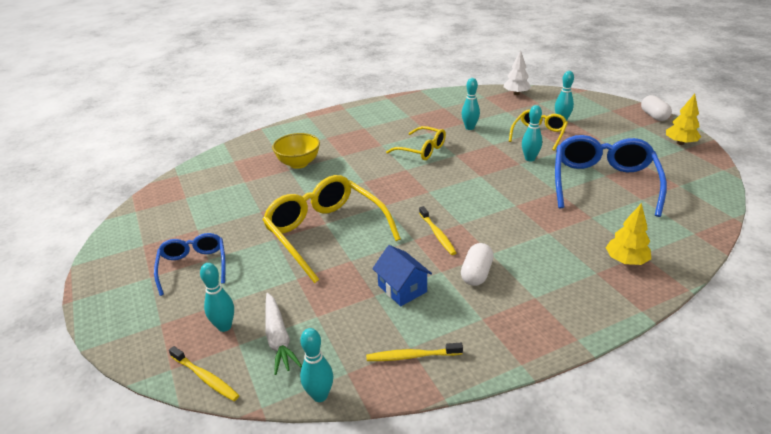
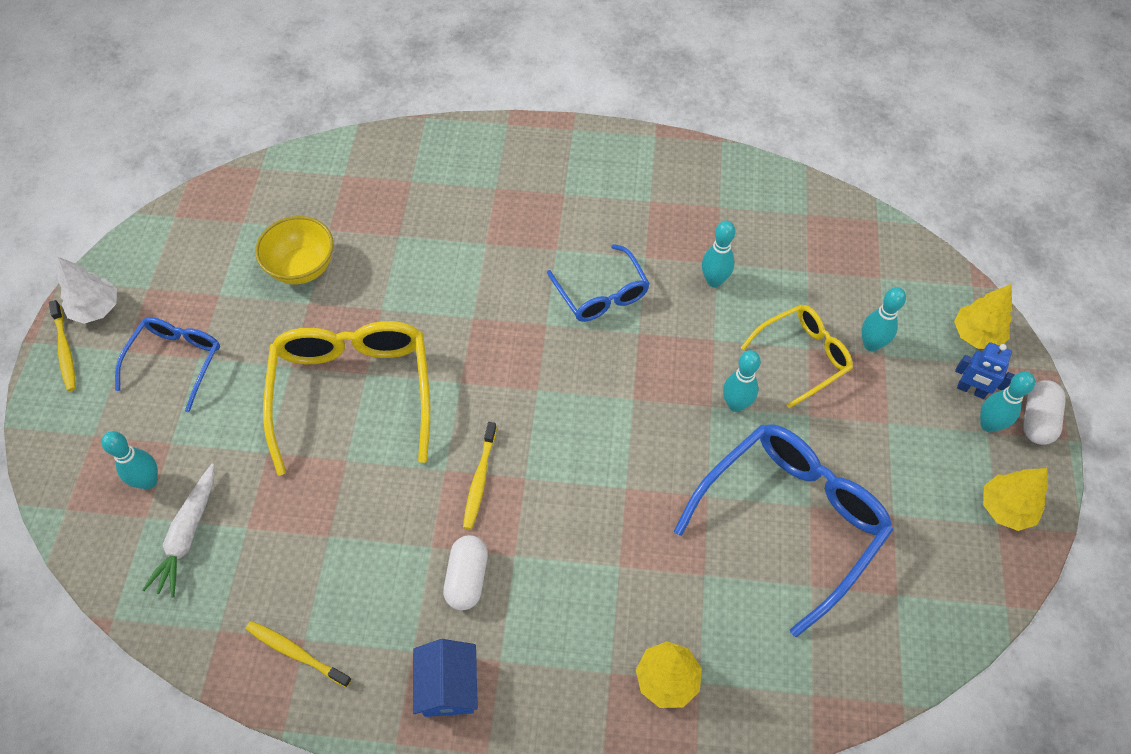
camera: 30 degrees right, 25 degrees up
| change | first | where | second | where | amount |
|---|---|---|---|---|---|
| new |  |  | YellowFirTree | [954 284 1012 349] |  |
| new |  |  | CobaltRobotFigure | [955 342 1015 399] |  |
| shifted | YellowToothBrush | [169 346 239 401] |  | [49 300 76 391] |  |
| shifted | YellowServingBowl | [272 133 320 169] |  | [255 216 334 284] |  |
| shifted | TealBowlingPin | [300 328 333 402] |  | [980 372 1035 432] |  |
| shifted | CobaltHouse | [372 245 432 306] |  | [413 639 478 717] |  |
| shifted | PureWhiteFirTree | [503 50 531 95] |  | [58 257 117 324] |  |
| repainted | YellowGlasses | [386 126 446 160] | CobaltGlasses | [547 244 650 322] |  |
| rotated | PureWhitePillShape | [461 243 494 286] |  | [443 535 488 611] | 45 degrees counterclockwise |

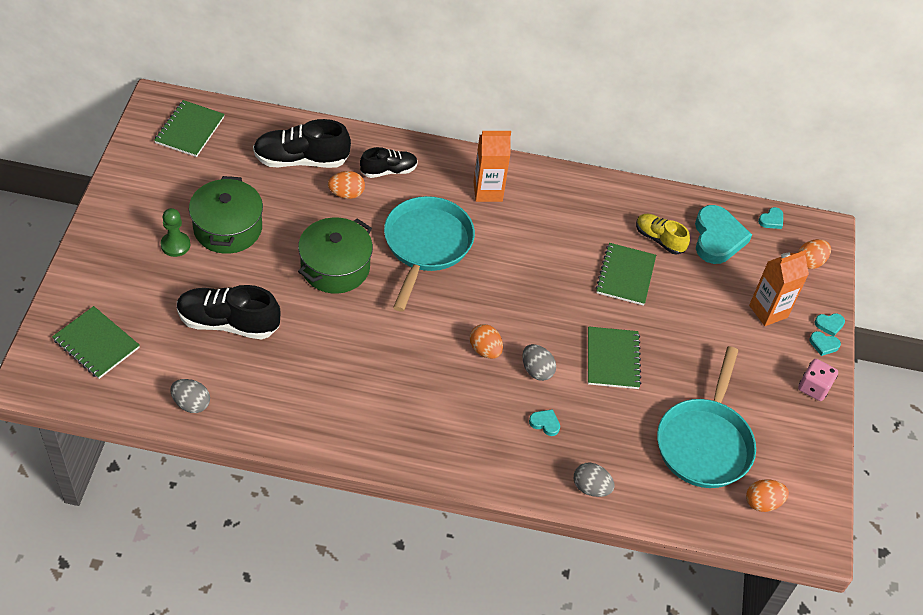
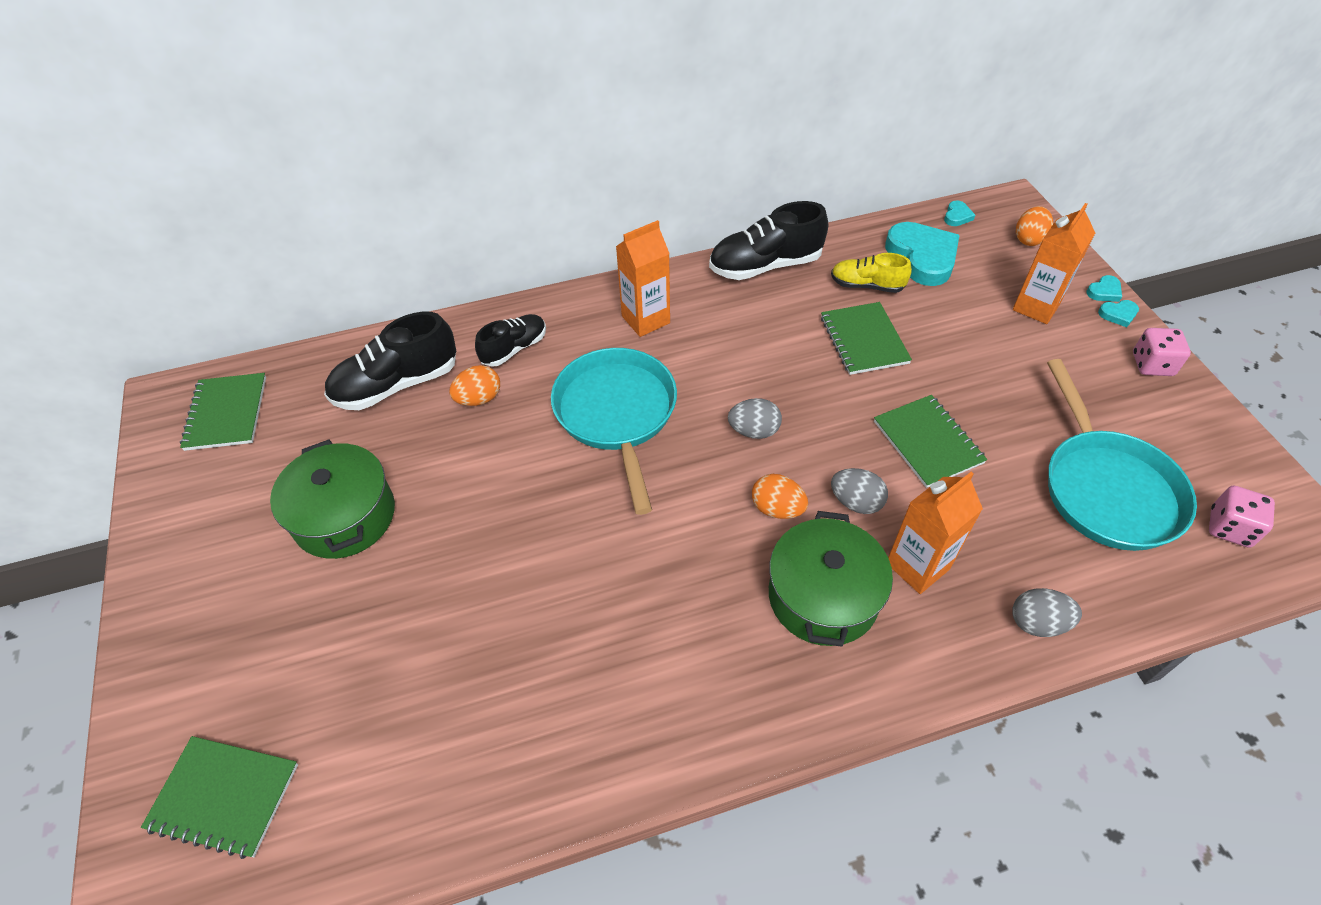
camera: 20 degrees left, 0 degrees up
| change | first | where | second | where | amount |
|---|---|---|---|---|---|
| gone | LeafGreenPawn | [161 208 190 257] |  |  |  |
| shifted | GrayToyEgg | [170 379 210 413] |  | [728 398 782 439] |  |
| shifted | BlackShoe | [177 285 280 340] |  | [709 201 828 280] |  |
| shifted | LeafGreenStockpot | [298 217 373 294] |  | [769 511 893 647] |  |
| swapped | TealHeart | [529 409 560 436] | OrangeCarton | [888 472 983 594] |  |
| swapped | OrangeToyEgg | [746 479 789 512] | PinkDice | [1209 486 1275 548] |  |

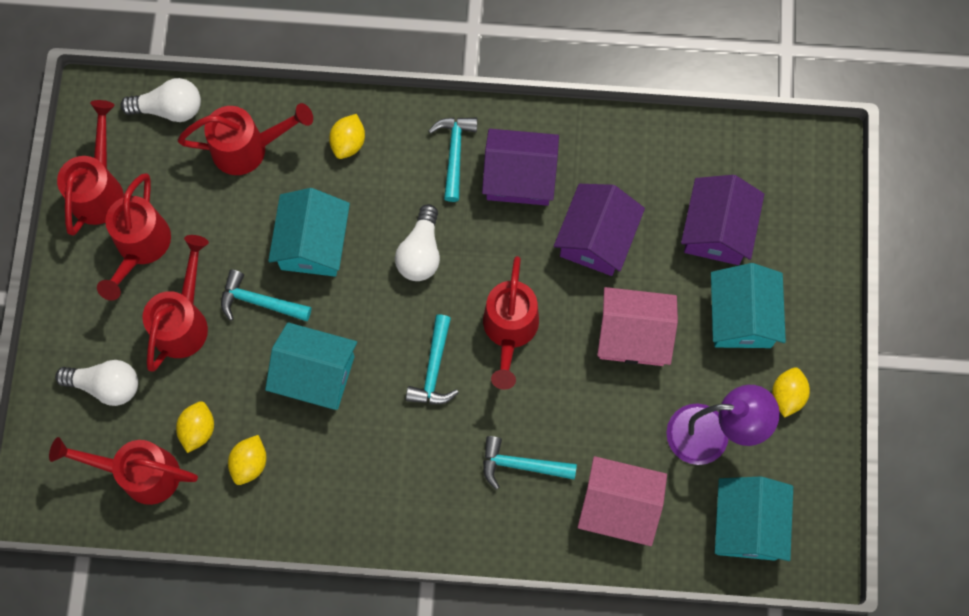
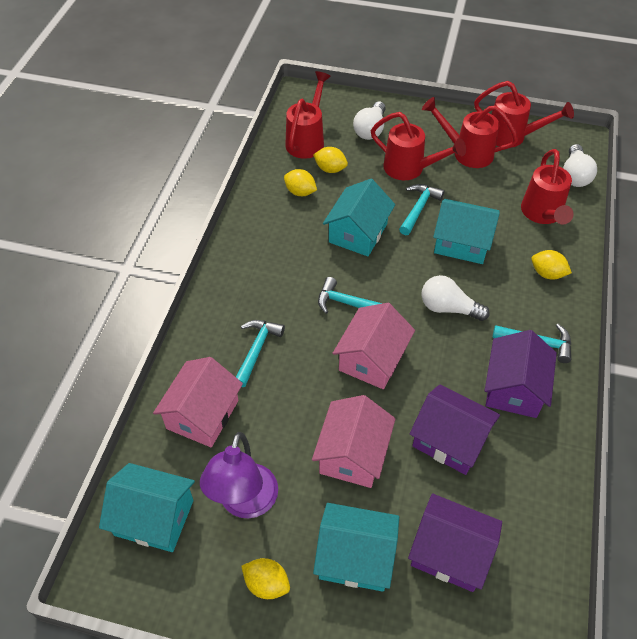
camera: 100 degrees right, 20 degrees down
| change | first | where | second | where | amount |
|---|---|---|---|---|---|
| swapped | RedWateringPot | [483 256 539 390] | PinkHouse | [332 303 415 389] |  |

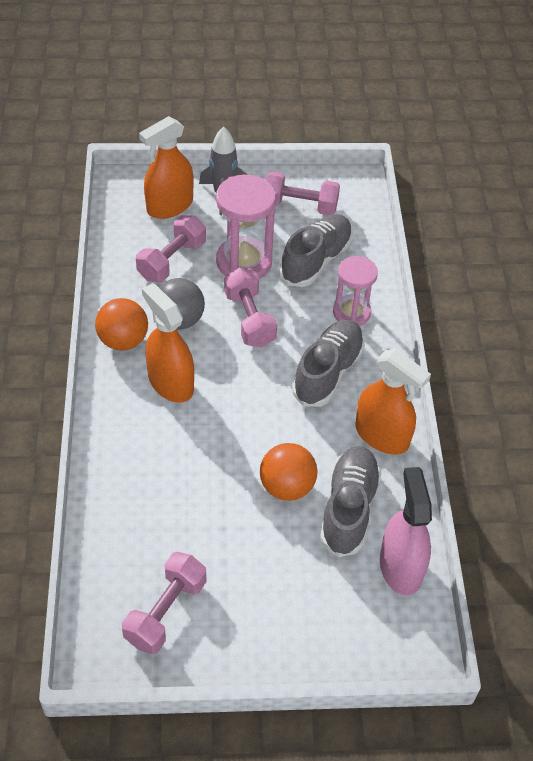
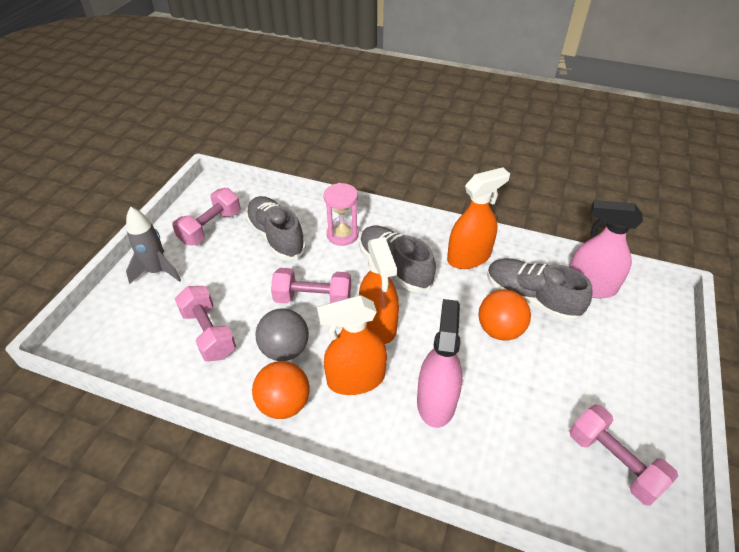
camera: 65 degrees left, 5 degrees down
| change | first | where | second | where | amount |
|---|---|---|---|---|---|
| gone | PinkSandglass | [216 175 276 279] |  |  |  |
| new |  |  | PinkSprayer | [417 299 462 428] |  |
| shifted | OrangeSprayer | [139 116 194 219] |  | [359 237 399 344] |  |

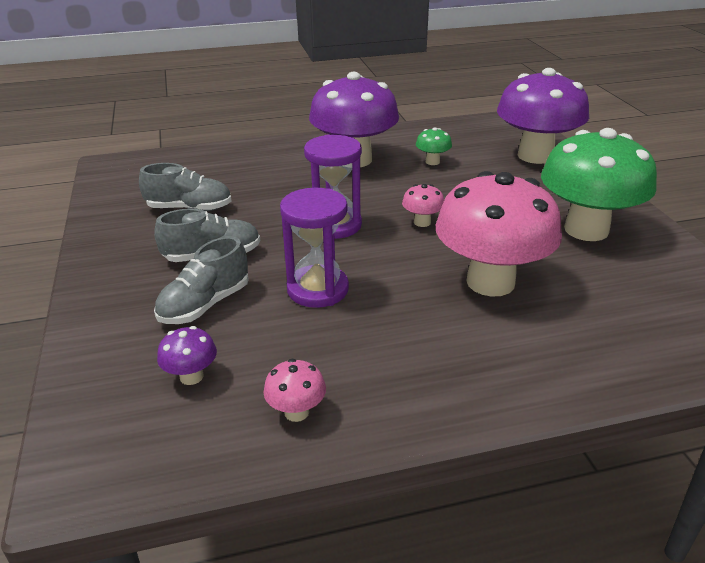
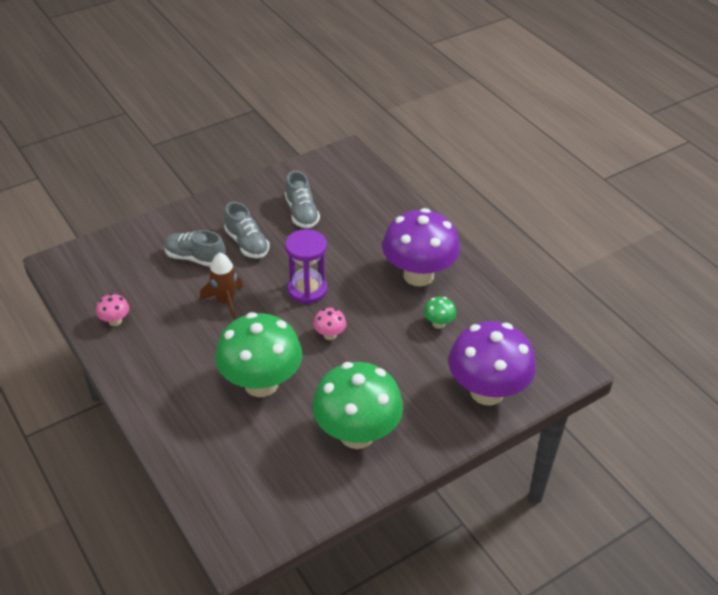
camera: 70 degrees right, 10 degrees up
| change | first | where | second | where | amount |
|---|---|---|---|---|---|
| gone | RoyalPurpleMushroom | [157 326 217 385] |  |  |  |
| swapped | RoyalPurpleSandglass | [280 188 349 308] | DarkBrownSpaceship | [200 253 243 319] |  |
| repainted | PinkMushroom | [436 171 562 297] | LeafGreenMushroom | [215 312 302 397] |  |

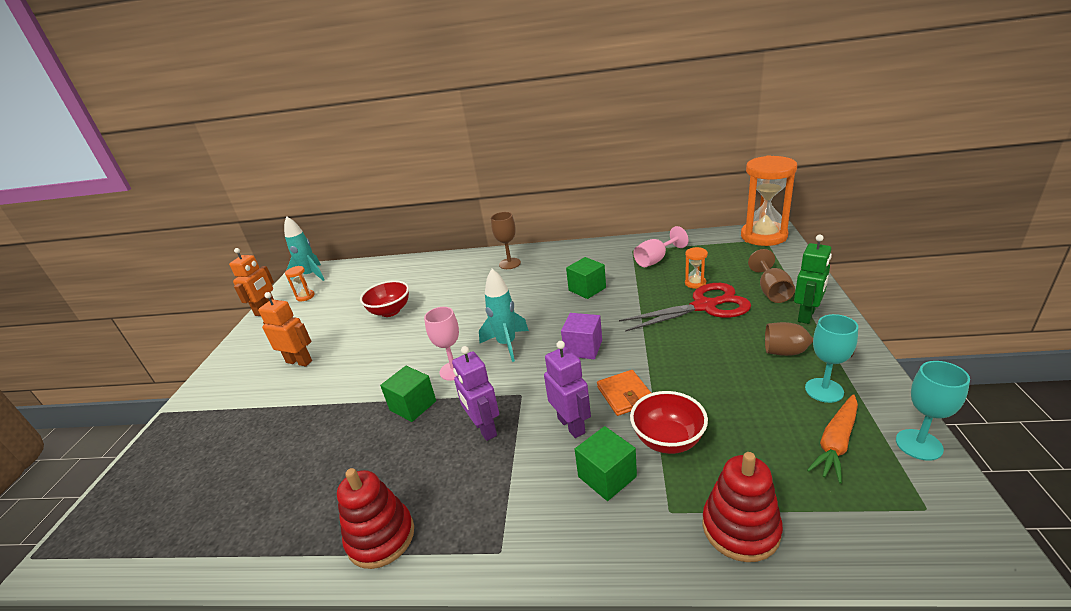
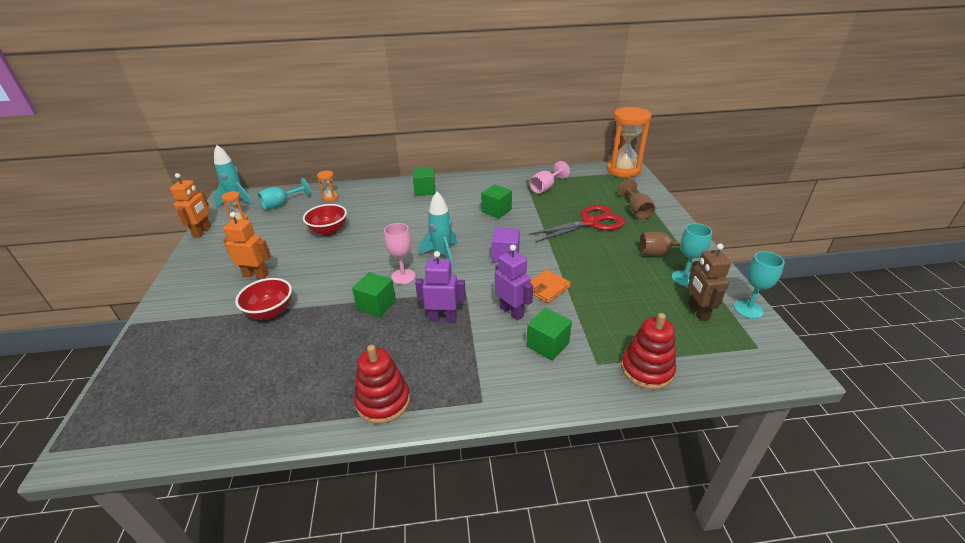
camera: 15 degrees left, 5 degrees up
| change | first | where | second | where | amount |
|---|---|---|---|---|---|
| gone | LeafGreenRobotFigure | [794 235 832 324] |  |  |  |
| new |  |  | TealGoblet | [258 178 311 210] |  |
| shifted | RedServingBowl | [630 391 708 454] |  | [235 278 292 320] |  |
| shifted | OrangeSandglass | [685 247 708 289] |  | [317 170 338 201] |  |
| swapped | DarkBrownGoblet | [491 212 521 269] | LeafGreenSolidCube | [413 167 436 196] |  |
| swapped | OrangeToyCarrot | [807 394 858 483] | DarkBrownRobotFigure | [687 243 731 321] |  |
| rotated | RoyalPurpleRobotFigure | [452 346 499 441] |  | [415 251 466 322] | 135 degrees clockwise |
| rotated | OrangeBillfold | [597 370 651 416] |  | [530 270 571 303] | 75 degrees clockwise |

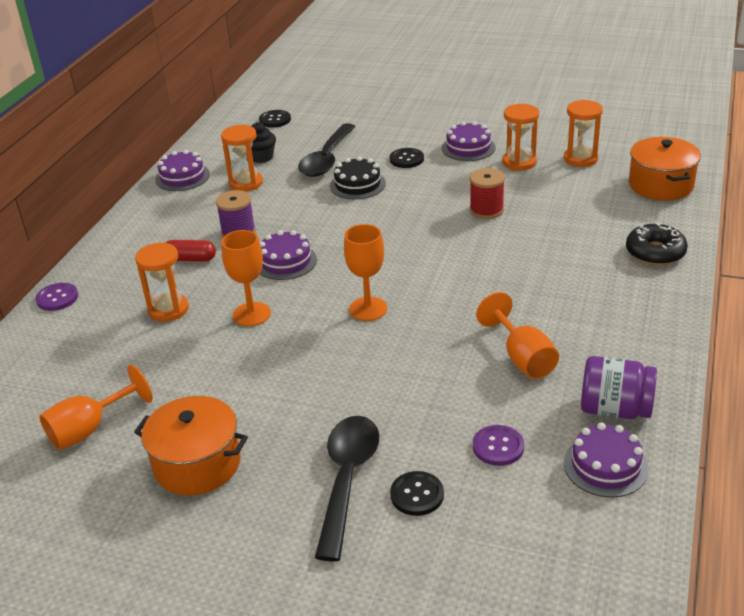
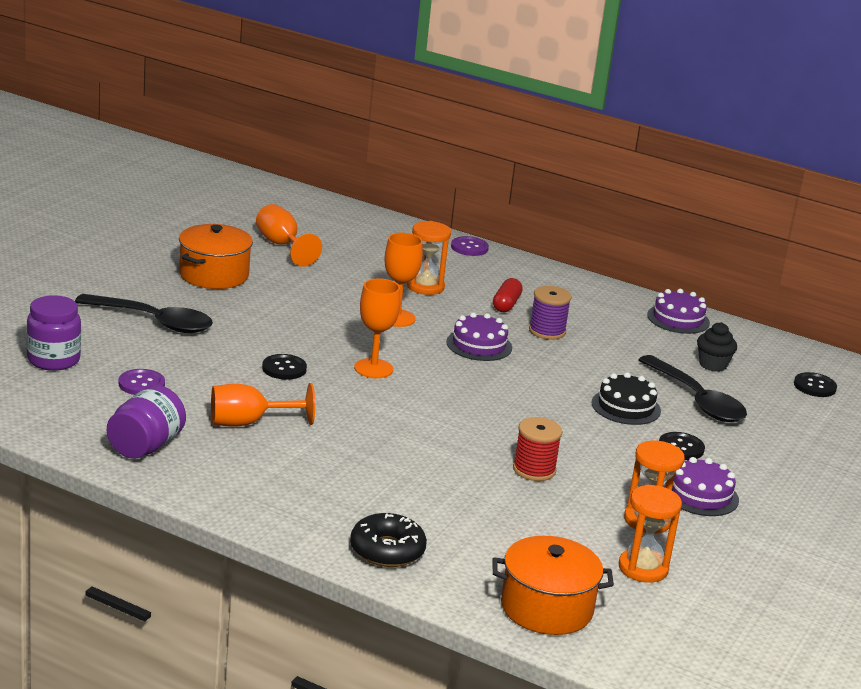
camera: 95 degrees right, 10 degrees down
| change | first | where | second | where | amount |
|---|---|---|---|---|---|
| gone | OrangeSandglass | [221 125 263 192] |  |  |  |
| gone | RoyalPurpleGateau | [564 422 649 498] |  |  |  |
| new |  |  | RoyalPurpleJar | [27 295 81 371] |  |
| shifted | BlackShirtButton | [390 471 444 516] |  | [262 354 307 380] |  |
| rotated | BlackSpoon | [298 123 356 177] |  | [638 355 747 422] | 150 degrees counterclockwise |

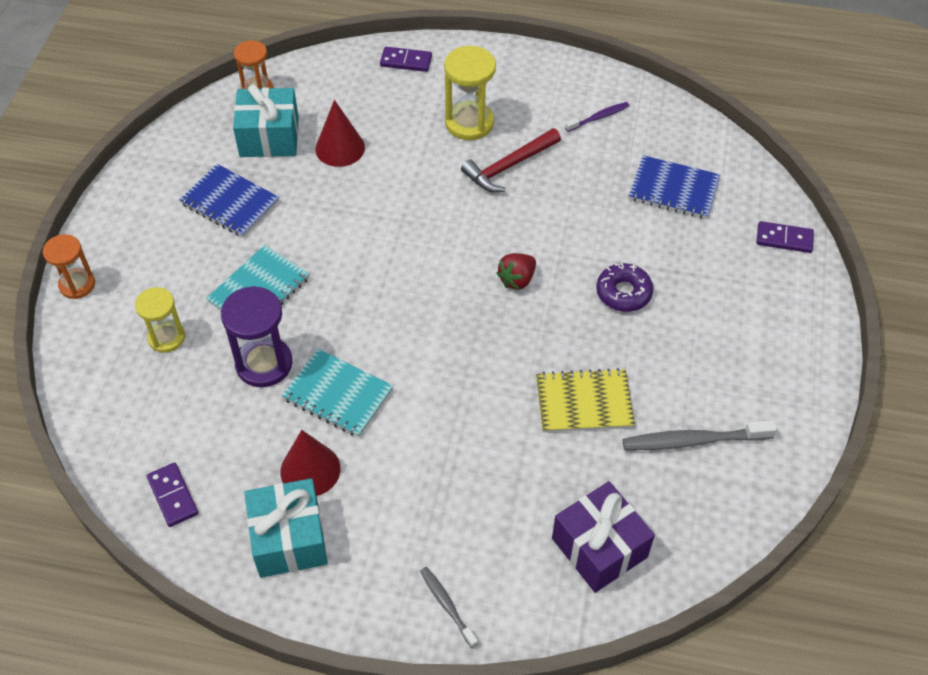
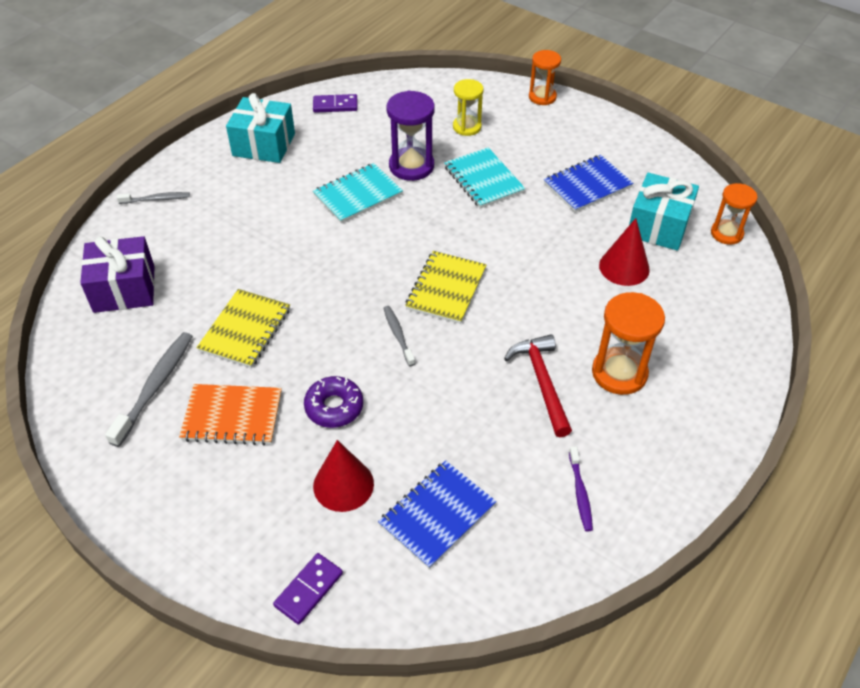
camera: 115 degrees right, 5 degrees down
| change | first | where | second | where | amount |
|---|---|---|---|---|---|
| gone | RoyalPurpleDominoPiece | [380 47 432 72] |  |  |  |
| new |  |  | OrangeNotebook | [179 384 282 445] |  |
| new |  |  | YellowNotebook | [405 251 487 324] |  |
| shifted | RedCone | [280 430 341 496] |  | [313 440 374 512] |  |
| swapped | RedToyStrawberry | [496 253 536 290] | GrayToothBrush | [383 306 415 366] |  |
| repainted | YellowSandglass | [444 46 496 140] | OrangeSandglass | [592 292 665 395] |  |

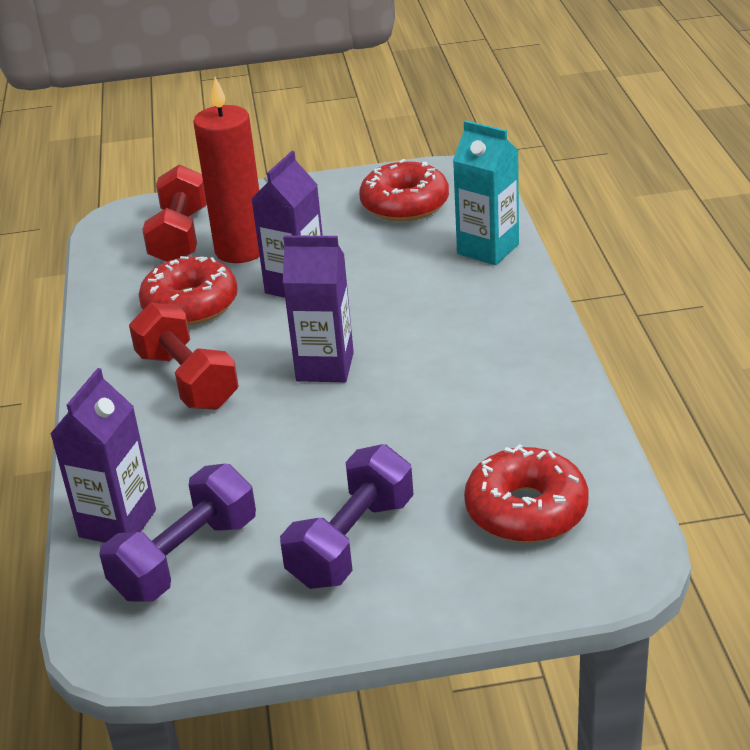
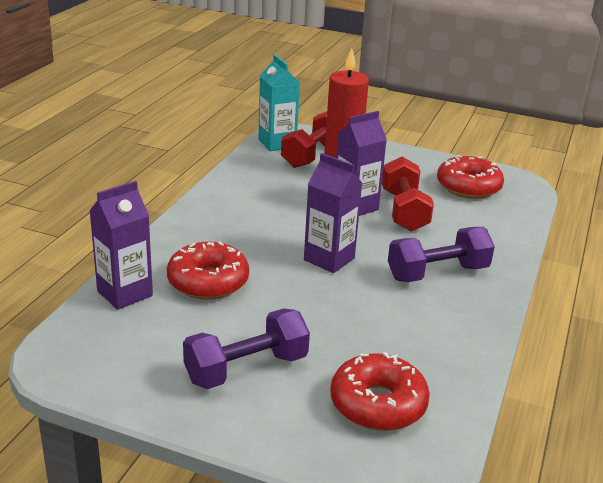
camera: 25 degrees right, 5 degrees down
| change | first | where | second | where | amount |
|---|---|---|---|---|---|
| shifted | RoyalPurpleFreeWeight | [99 464 256 602] |  | [388 227 495 282] |  |
| shifted | RedFreeWeight | [129 302 239 410] |  | [382 157 434 232] |  |
| shifted | RedDoughnut | [138 256 238 325] |  | [167 241 249 300] |  |
| shifted | TealCarton | [453 120 519 265] |  | [258 54 300 151] |  |

